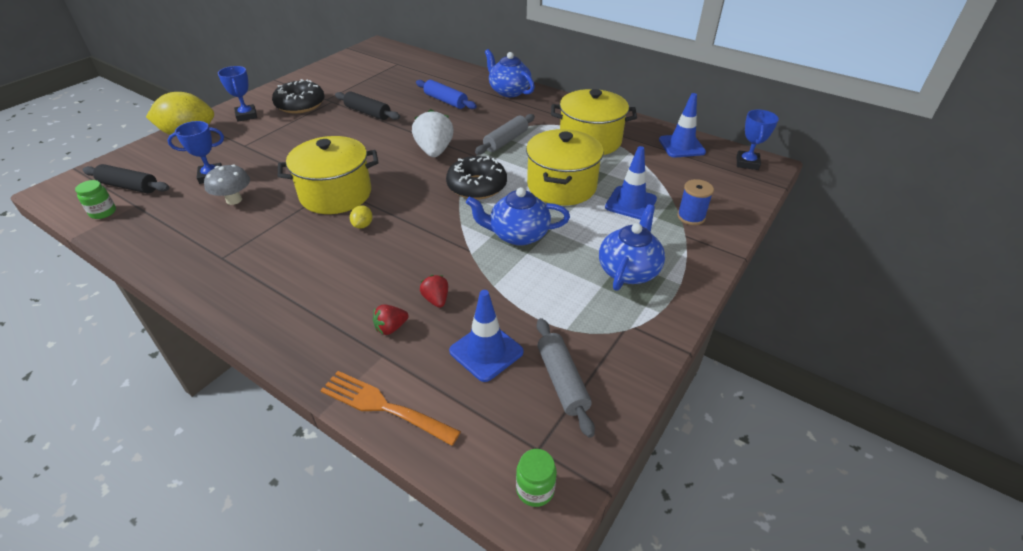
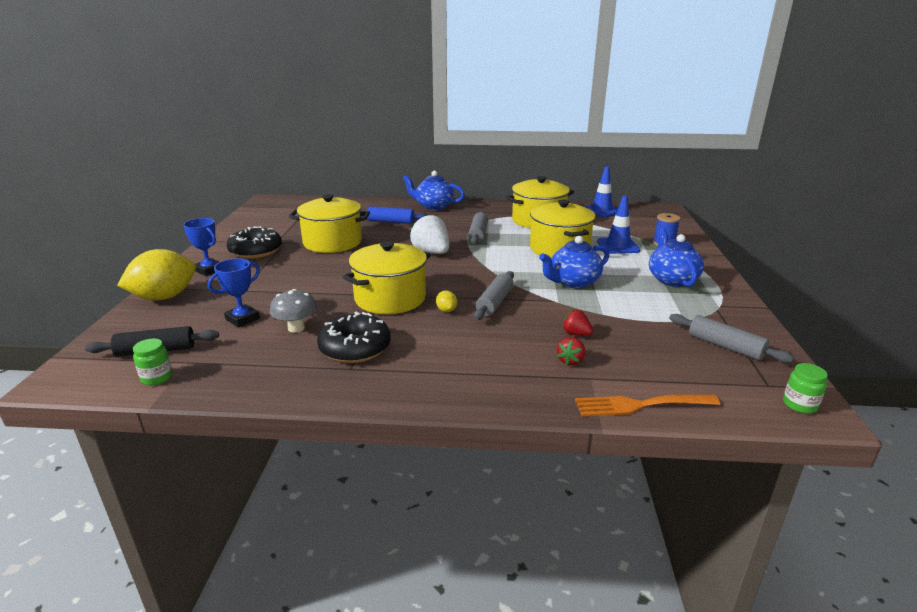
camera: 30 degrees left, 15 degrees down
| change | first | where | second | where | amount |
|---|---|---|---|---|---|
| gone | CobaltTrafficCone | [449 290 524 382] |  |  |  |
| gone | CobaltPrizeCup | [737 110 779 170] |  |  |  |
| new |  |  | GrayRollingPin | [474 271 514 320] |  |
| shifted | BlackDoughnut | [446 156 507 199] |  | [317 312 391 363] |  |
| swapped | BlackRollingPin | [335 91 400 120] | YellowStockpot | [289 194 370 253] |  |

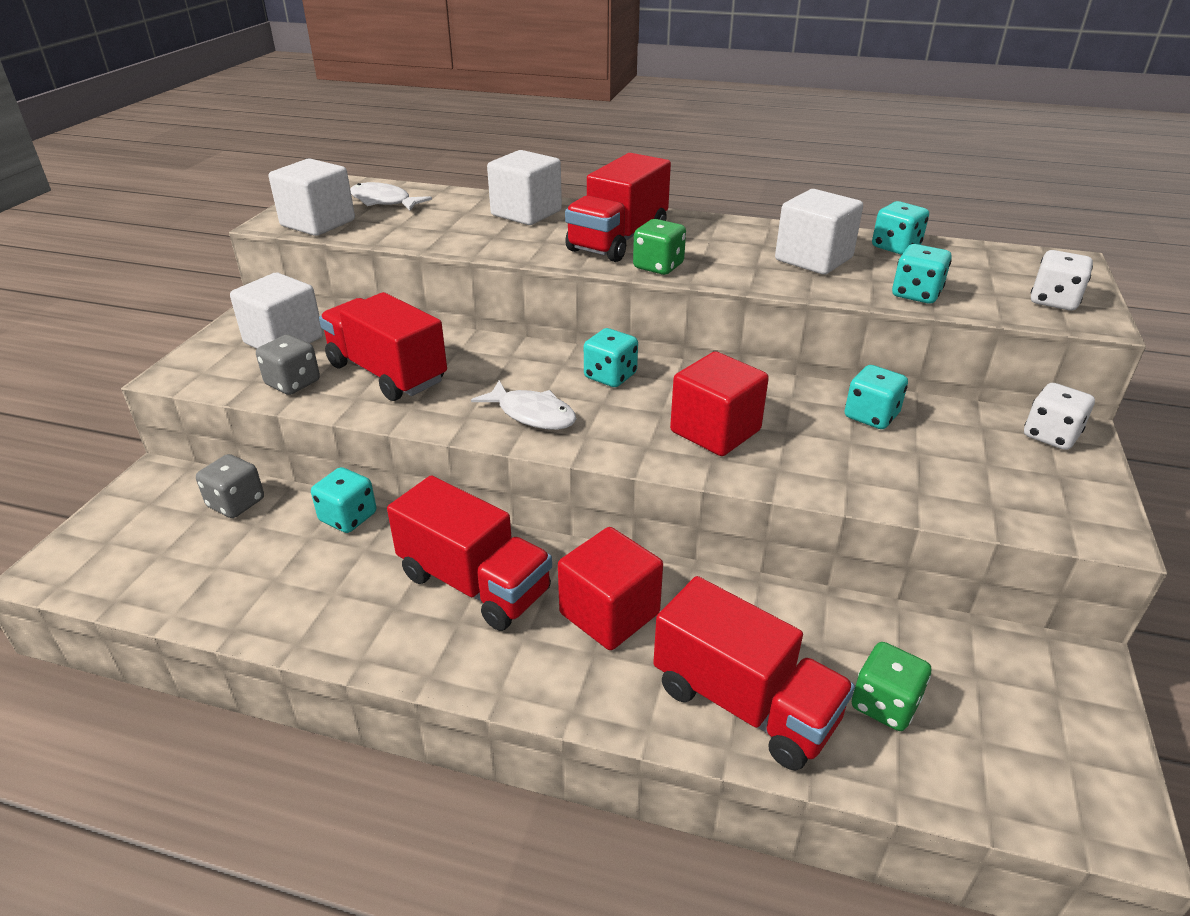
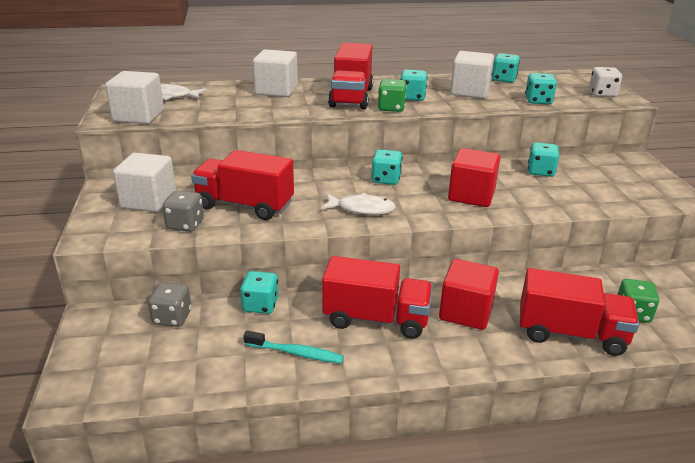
camera: 25 degrees left, 5 degrees down
| change | first | where | second | where | amount |
|---|---|---|---|---|---|
| gone | PureWhiteDice | [1024 383 1095 450] |  |  |  |
| new |  |  | TealToothBrush | [243 330 344 364] |  |
| new |  |  | TealDice | [400 70 427 101] |  |

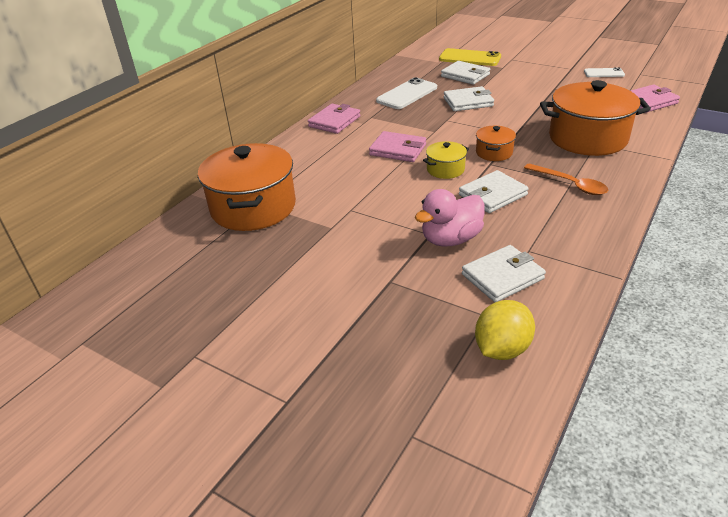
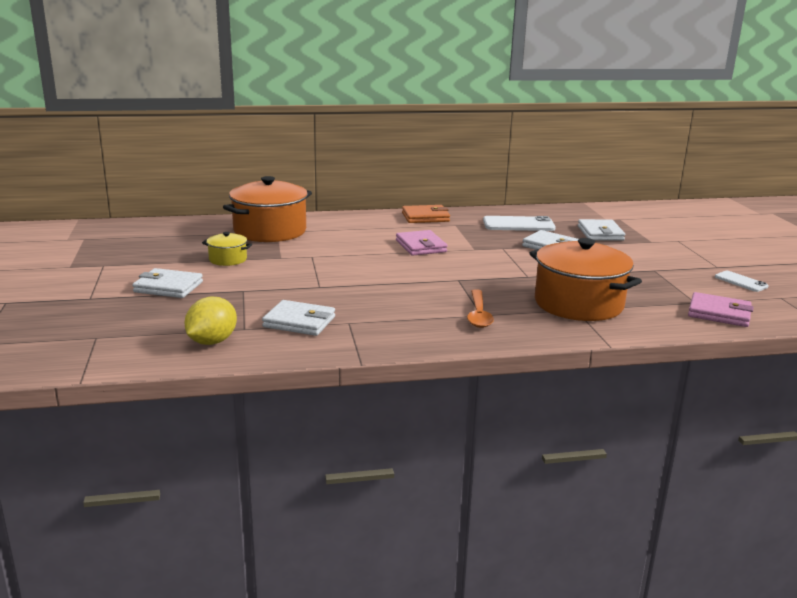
camera: 45 degrees right, 15 degrees down
| change | first | where | second | where | amount |
|---|---|---|---|---|---|
| gone | PinkToyDuck | [415 189 485 247] |  |  |  |
| gone | YellowPhone | [439 48 501 66] |  |  |  |
| gone | OrangeStockpot | [476 126 516 161] |  |  |  |
| shifted | YellowStockpot | [423 141 469 179] |  | [202 232 252 266] |  |
| shifted | PureWhiteBillfold | [459 170 529 213] |  | [132 268 203 298] |  |
| repainted | PinkBillfold | [308 104 361 134] | OrangeBillfold | [402 205 450 223] |  |
| rotated | YellowLemon | [475 300 535 360] |  | [184 297 237 345] | 60 degrees counterclockwise |

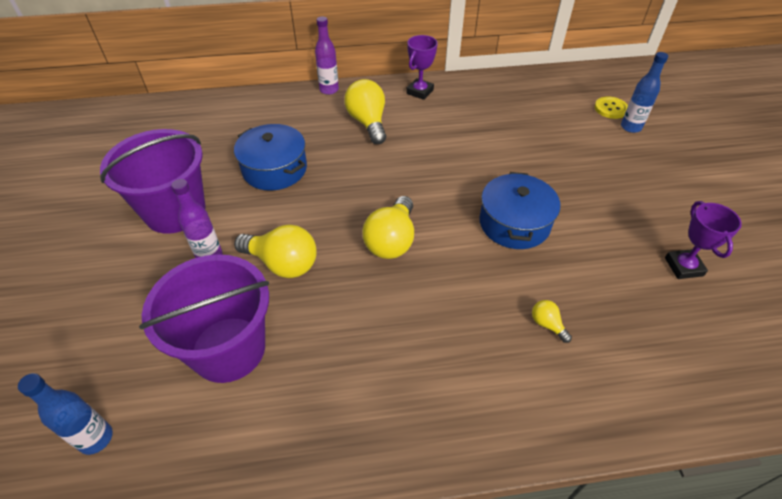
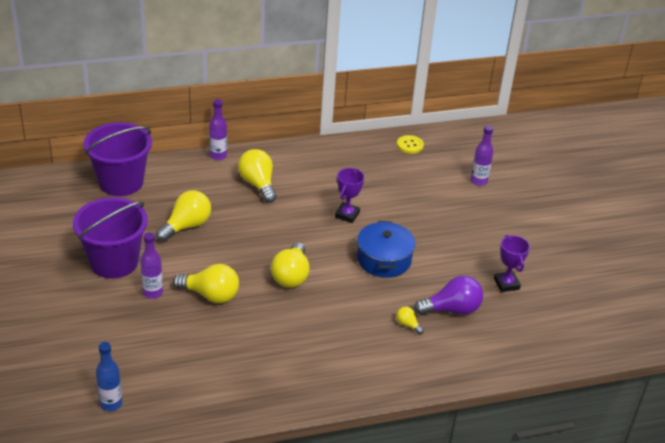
camera: 10 degrees left, 10 degrees down
| change | first | where | second | where | amount |
|---|---|---|---|---|---|
| new |  |  | RoyalPurpleBulb | [414 276 483 315] |  |
| shifted | RoyalPurplePail | [139 254 269 383] |  | [83 122 152 196] |  |
| shifted | RoyalPurplePrizeCup | [406 35 438 100] |  | [335 168 364 223] |  |
| shifted | YellowShirtButton | [595 96 628 119] |  | [397 135 424 154] |  |
| swapped | CobaltStockpot | [234 124 307 191] | YellowBulb | [156 190 211 242] |  |
| repainted | CobaltDrinkBottle | [621 52 668 133] | RoyalPurpleDrinkBottle | [470 125 493 186] |  |

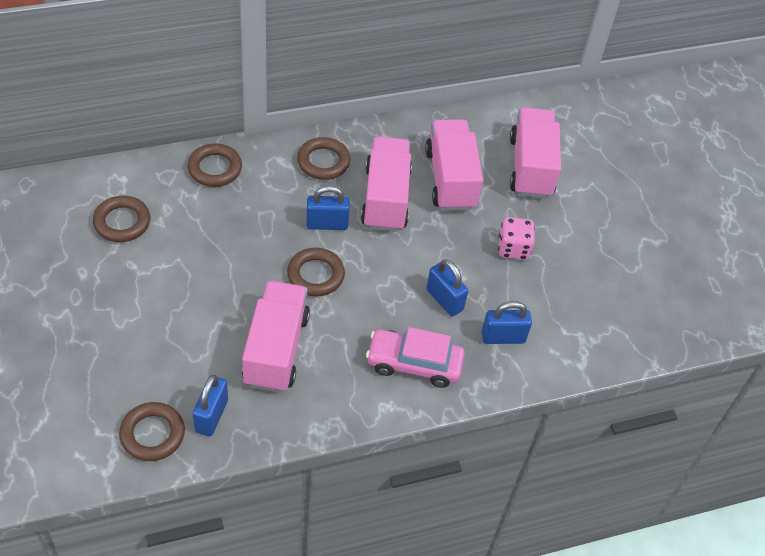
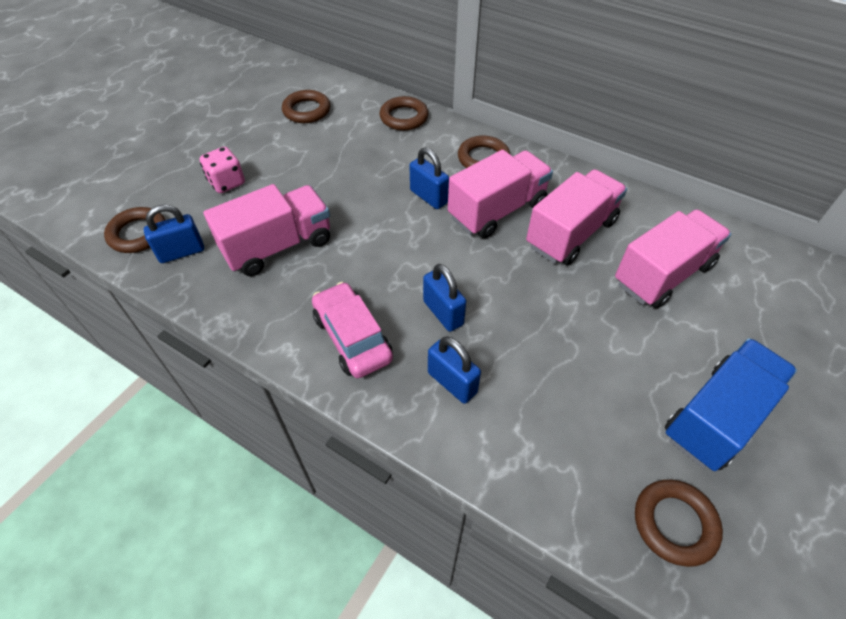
camera: 55 degrees right, 0 degrees up
| change | first | where | second | where | amount |
|---|---|---|---|---|---|
| new |  |  | CobaltLorry | [665 338 797 471] |  |
| shifted | DarkBrownRing | [287 248 345 297] |  | [635 480 723 567] |  |
| shifted | PinkDice | [498 217 535 260] |  | [200 147 245 193] |  |
| rotated | CobaltLock | [426 259 468 317] |  | [423 264 466 332] | 45 degrees counterclockwise |

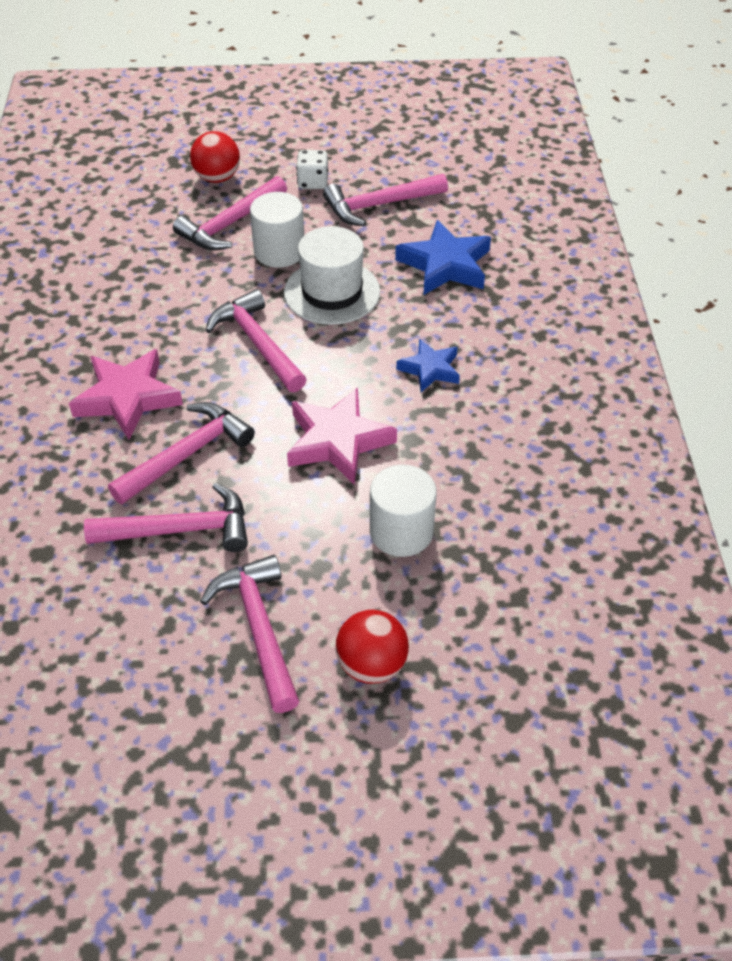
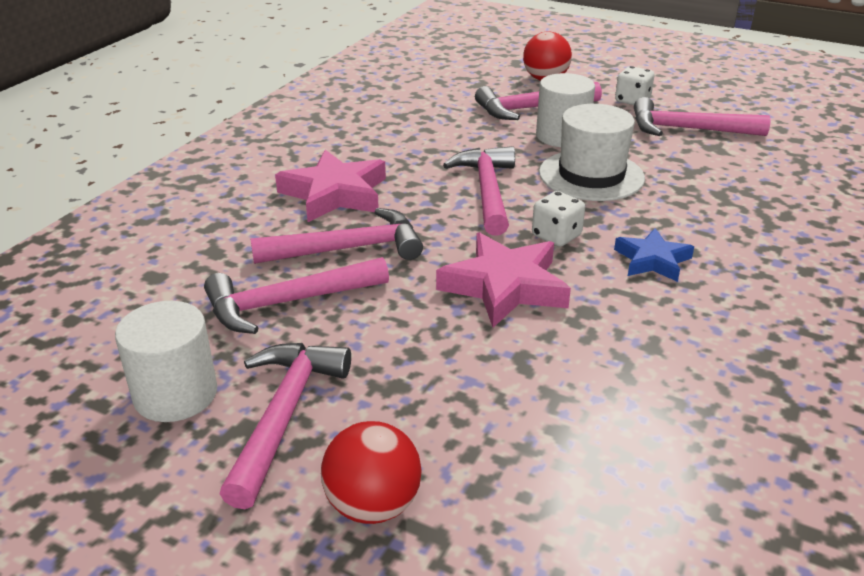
camera: 30 degrees right, 15 degrees down
| change | first | where | second | where | amount |
|---|---|---|---|---|---|
| gone | CobaltStarShape | [395 220 491 295] |  |  |  |
| new |  |  | PureWhiteDice | [532 191 585 247] |  |
| shifted | PureWhiteCylinder | [370 464 437 557] |  | [115 301 217 422] |  |
| rotated | PinkClawHammer | [84 483 248 552] |  | [204 257 389 334] | 135 degrees clockwise |

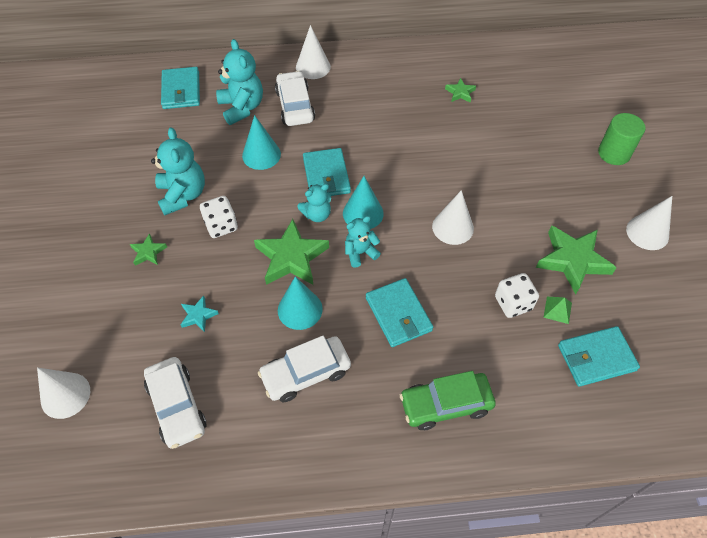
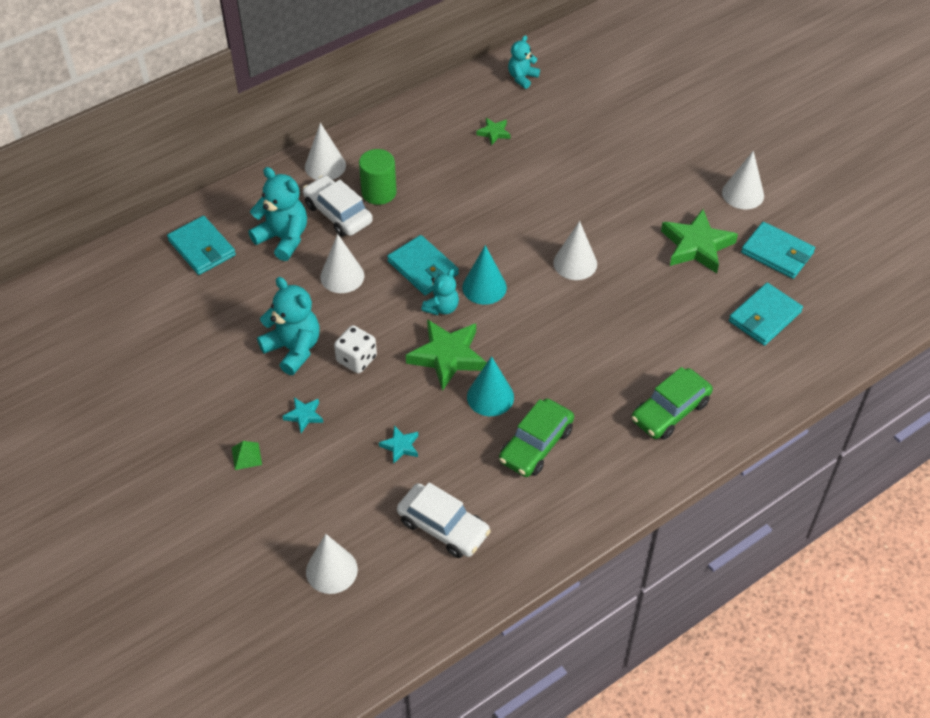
camera: 30 degrees left, 5 degrees down
| change | first | where | second | where | amount |
|---|---|---|---|---|---|
| gone | PureWhiteDice | [495 273 539 318] |  |  |  |
| shifted | TealStuffedBear | [345 216 381 268] |  | [508 35 540 89] |  |
| shifted | TealBillfold | [366 278 433 347] |  | [741 222 815 279] |  |
| shifted | LeafGreenPyramidShape | [543 297 572 324] |  | [232 441 262 470] |  |
| shifted | LeafGreenCylinder | [598 113 646 165] |  | [359 149 397 205] |  |
| repainted | LeafGreenStarShape | [130 233 167 266] | TealStarShape | [282 397 323 433] |  |
| repainted | TealCone | [242 115 281 170] | PureWhiteCone | [320 234 364 293] |  |
| repainted | PureWhiteAutomobile | [258 336 351 402] | LeafGreenAutomobile | [499 398 574 477] |  |

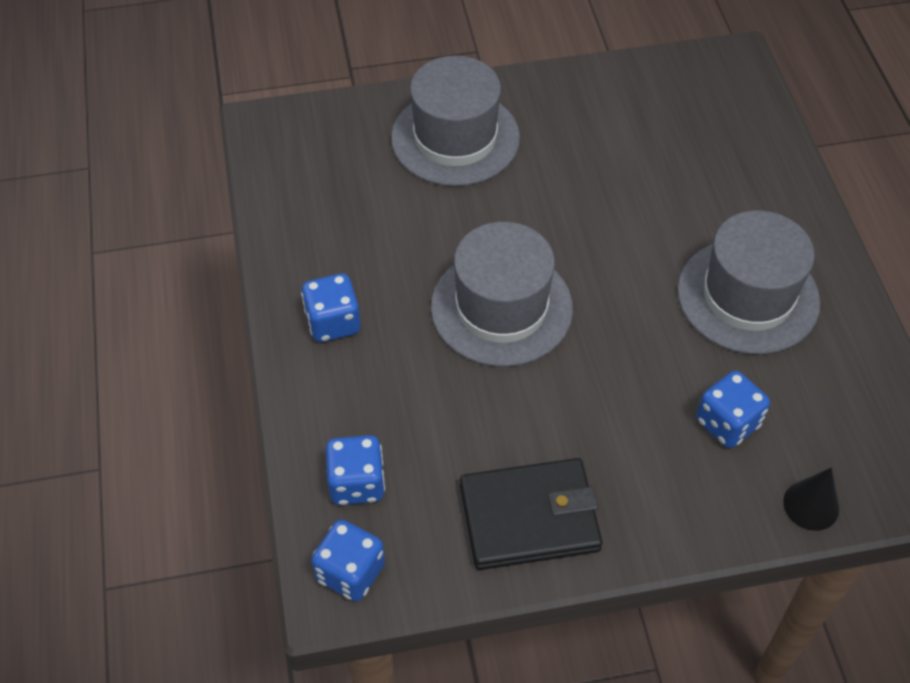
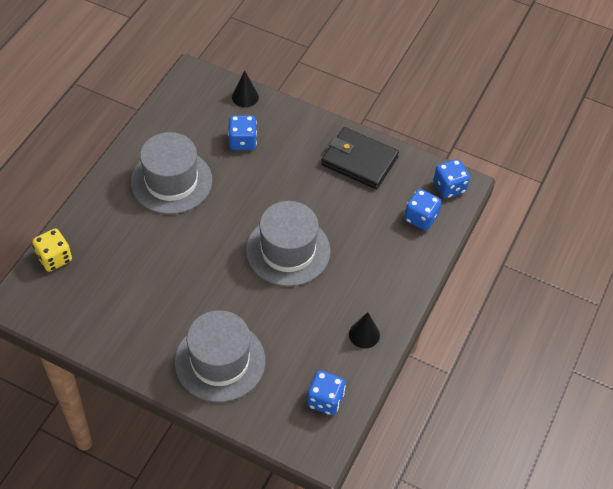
camera: 145 degrees left, 0 degrees up
| change | first | where | second | where | amount |
|---|---|---|---|---|---|
| new |  |  | YellowDice | [32 229 72 272] |  |
| new |  |  | BlackCone | [349 312 380 348] |  |
| shifted | CobaltDice | [301 273 361 342] |  | [307 370 346 415] |  |

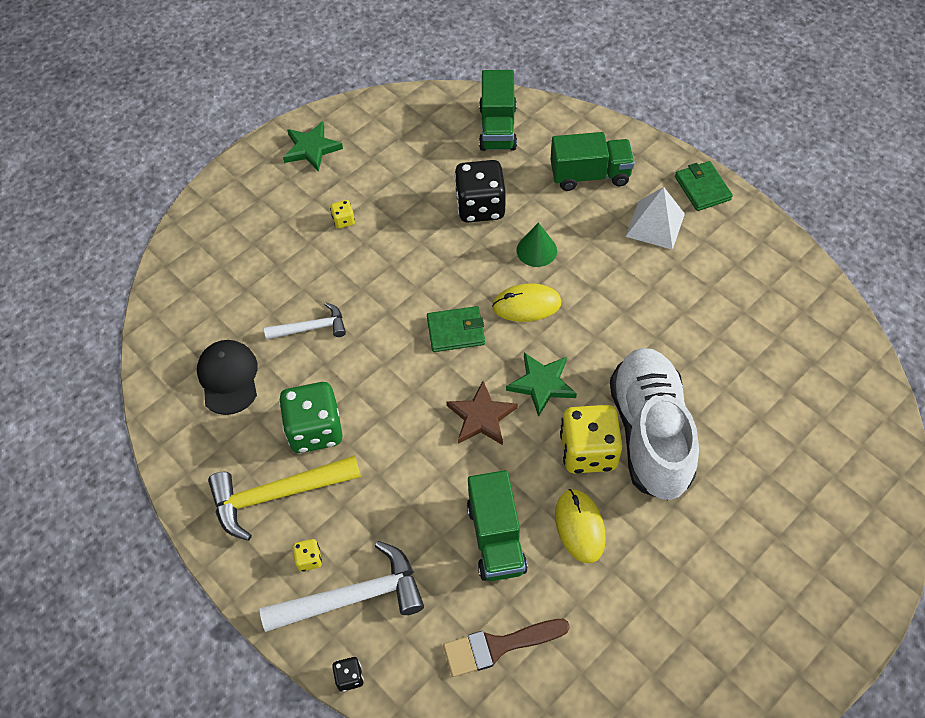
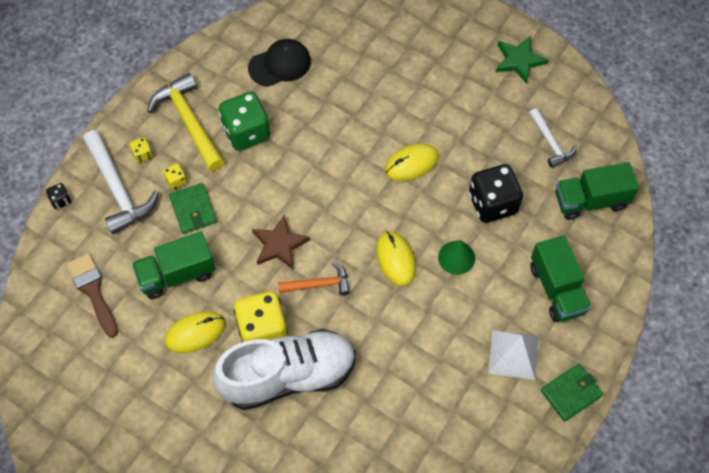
camera: 75 degrees right, 5 degrees up
| change | first | where | second | where | amount |
|---|---|---|---|---|---|
| new |  |  | YellowComputerMouse | [385 143 439 181] |  |
| shifted | PureWhiteClawHammer | [264 302 346 340] |  | [529 108 576 168] |  |
| shifted | YellowDice | [330 200 355 229] |  | [163 163 187 190] |  |
| shifted | LeafGreenBillfold | [427 306 485 352] |  | [169 183 217 234] |  |
| swapped | LeafGreenStarShape | [506 352 577 417] | OrangeClawHammer | [278 262 350 296] |  |

